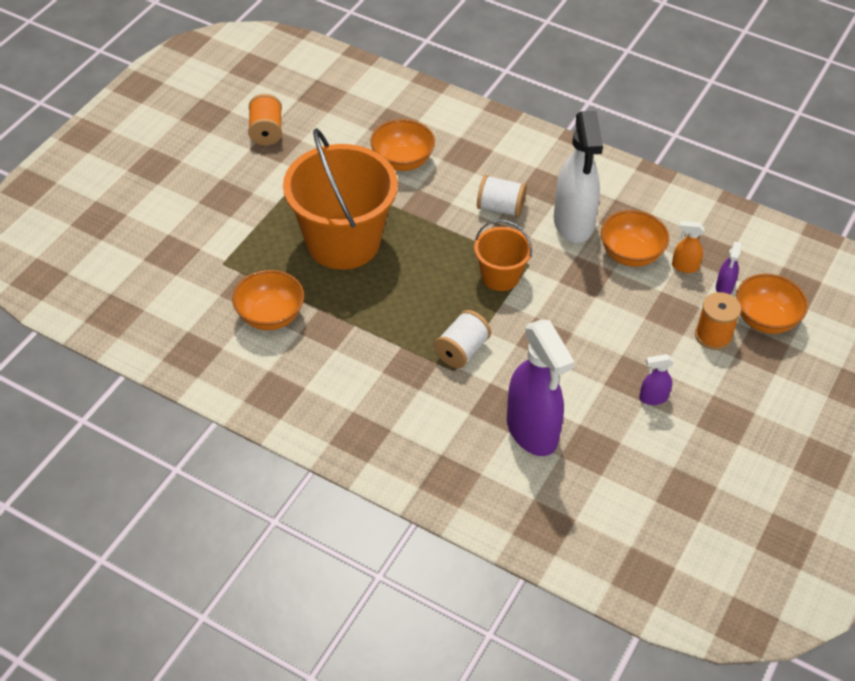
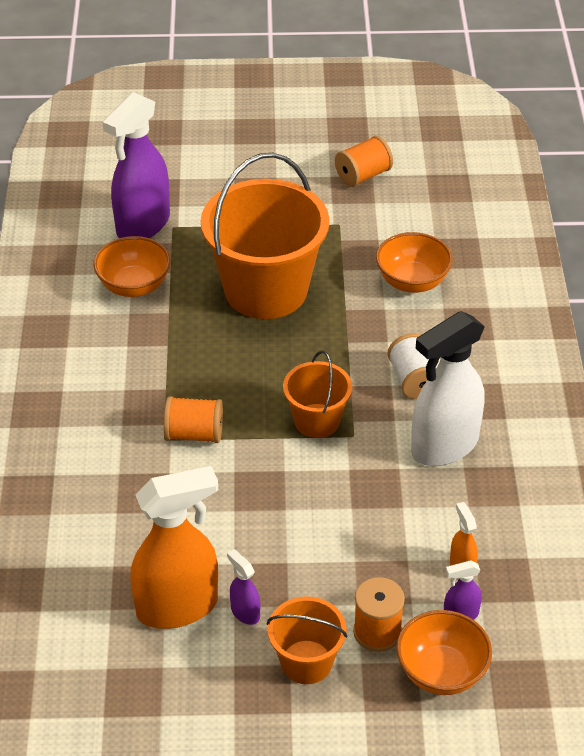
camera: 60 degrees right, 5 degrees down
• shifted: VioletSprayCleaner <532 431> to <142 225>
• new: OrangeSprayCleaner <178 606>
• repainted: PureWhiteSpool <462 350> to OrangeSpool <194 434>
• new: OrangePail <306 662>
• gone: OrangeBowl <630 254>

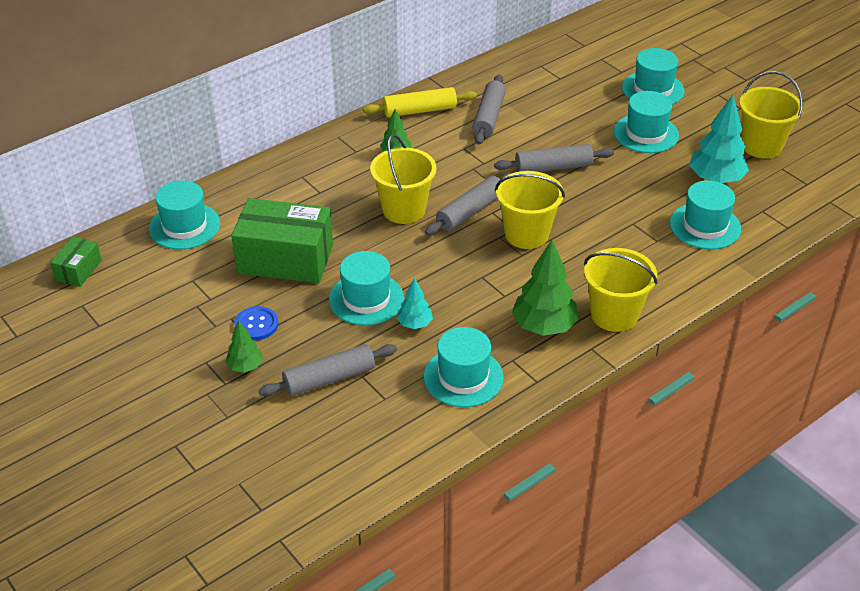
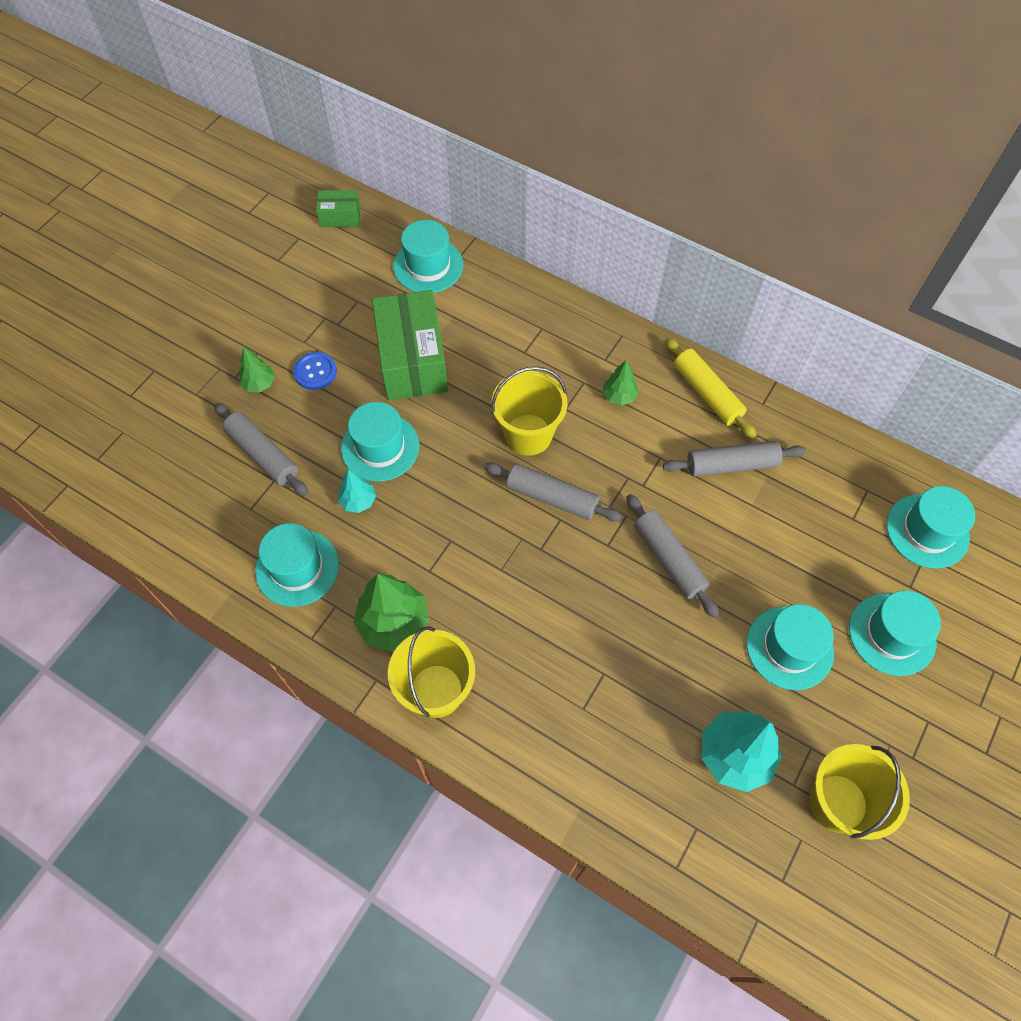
camera: 70 degrees right, 20 degrees up
• shifted: TurquoiseHat <705 226> to <927 531>
• gone: BrightYellowPail <526 234>

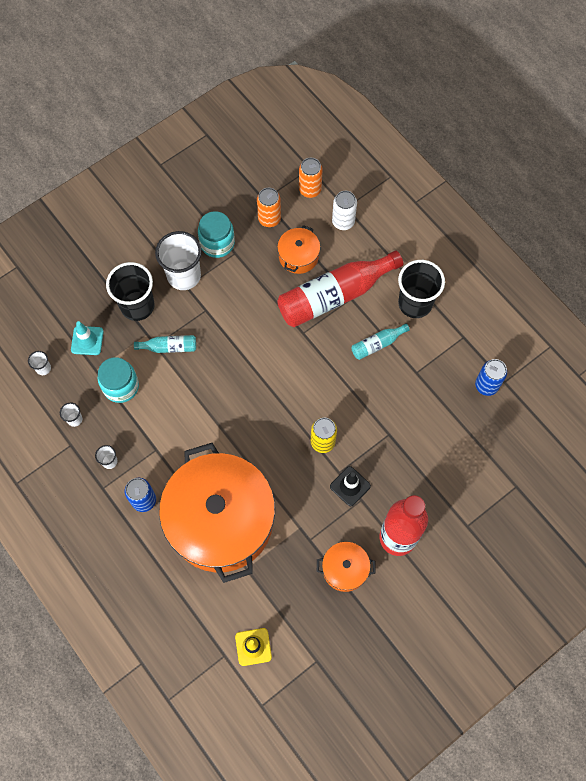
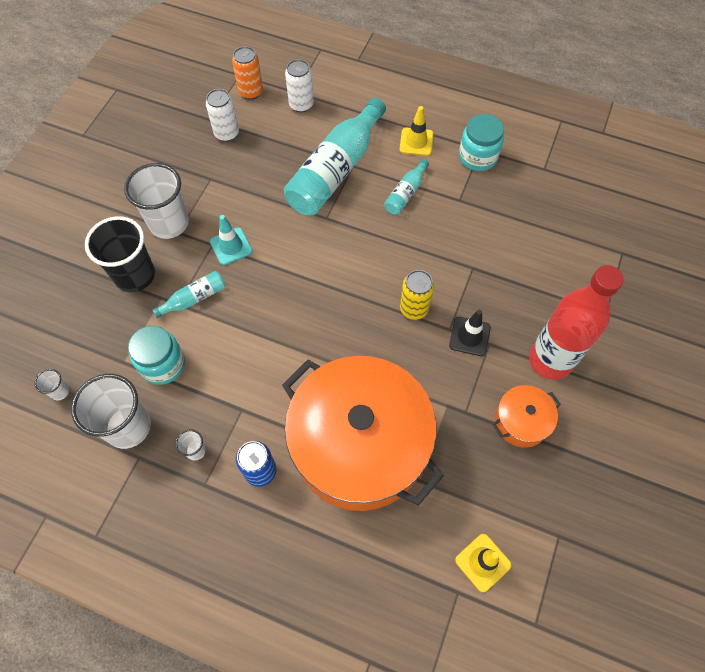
camera: 30 degrees left, 5 degrees down
• scaled: PureWhiteTumbler <74 419> = <128 427> x2.31
• repainted: OrangeCan <269 219> to PureWhiteCan <226 133>
• shifted: TurquoiseTrafficCone <87 340> to <231 246>
• repainted: RedDrinkBottle <335 296> to TurquoiseDrinkBottle <336 170>
• swapped: BlackTumbler <415 303> to BrightYellowTrafficCone <416 142>
• shifted: TurquoiseJar <217 243> to <477 157>
• gone: OrangePot <298 256>
• gone: RoyalBlueCan <486 385>

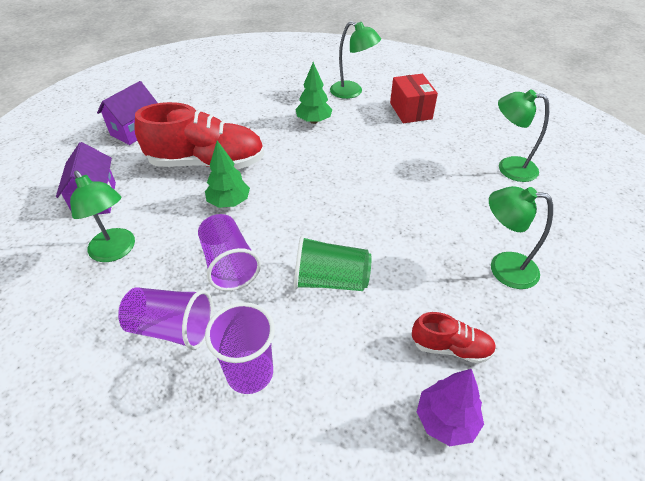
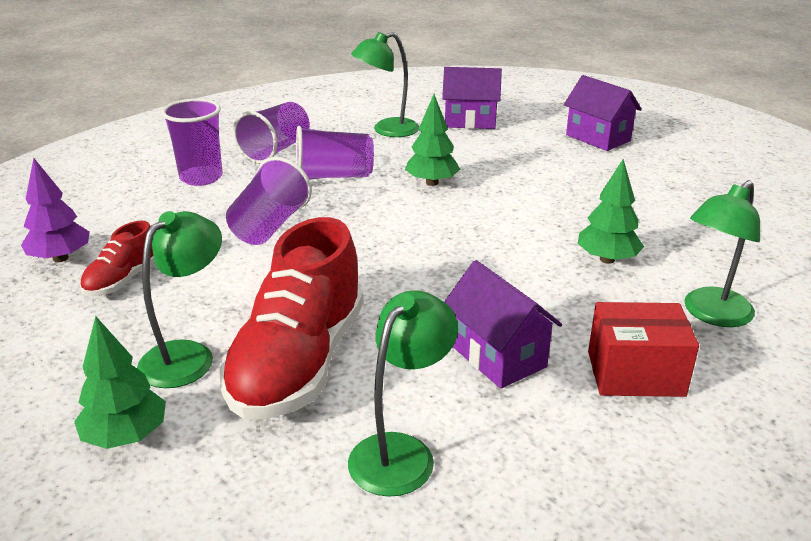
camera: 105 degrees right, 15 degrees down
• new: GreenFirTree <126 436>
• shifted: RedLaceUpShoe <207 163> to <299 363>
• repainted: GreenTumbler <330 280> to VioletTumbler <269 226>
• new: VioletToyHouse <497 356>

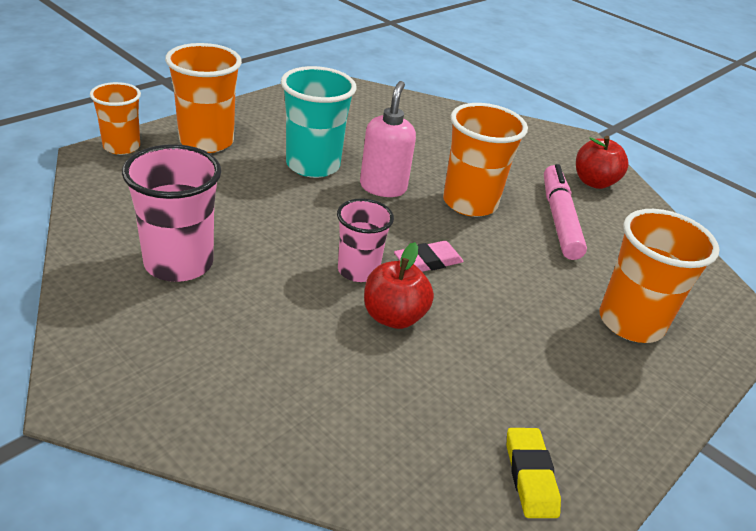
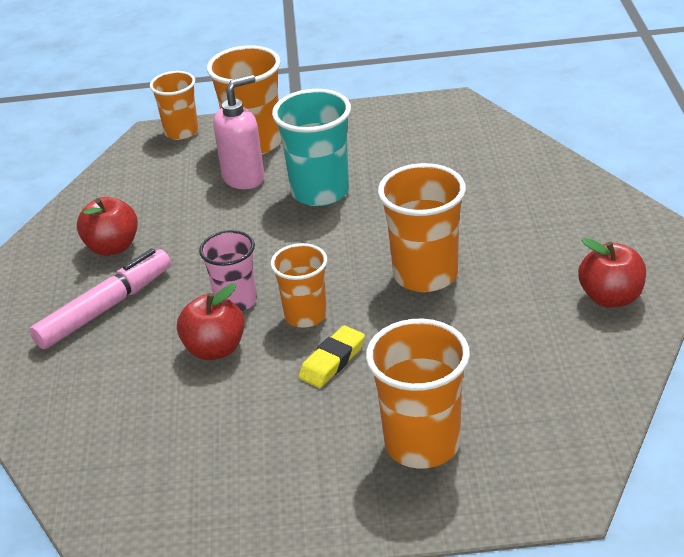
camera: 50 degrees right, 0 degrees up
• shifted: RosePinkFeltPen <559 219> to <105 308>
• swapped: RosePinkTumbler <179 263> to RedToyApple <112 247>
• shifted: RosePinkSoapDispenser <383 187> to <244 178>
• swapped: RosePinkGumEraser <428 262> to OrangeTumbler <305 315>
• shifted: BrightYellowGumEraser <530 476> to <332 361>

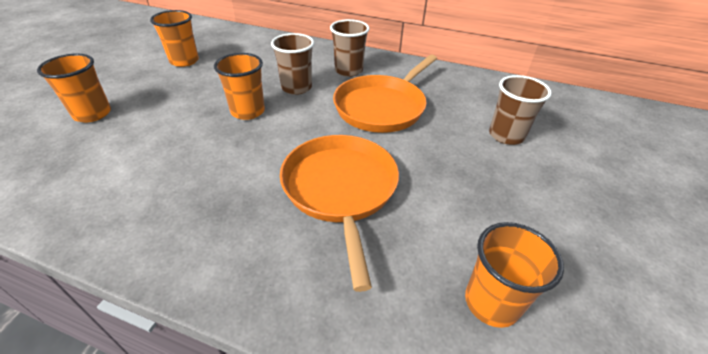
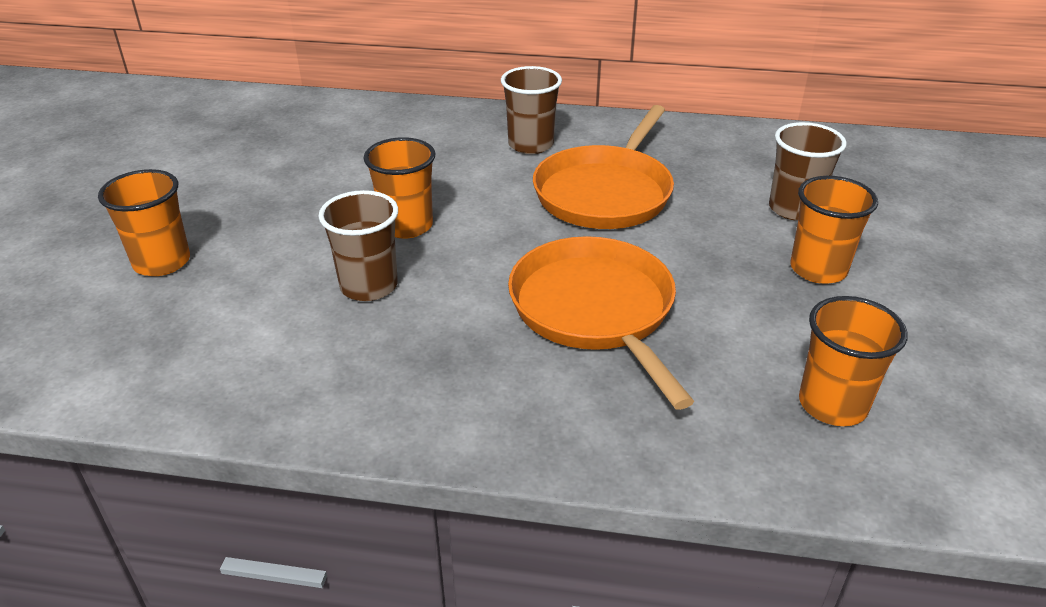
camera: 10 degrees left, 5 degrees down
• shifted: DarkBrownTumbler <296 87> to <369 286>
• shifted: OrangeTumbler <184 61> to <818 269>

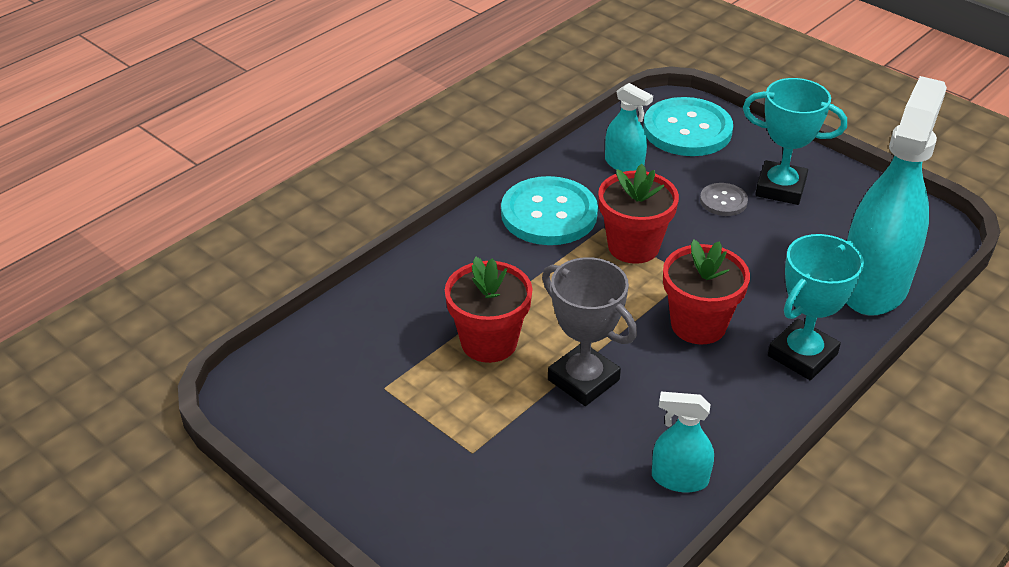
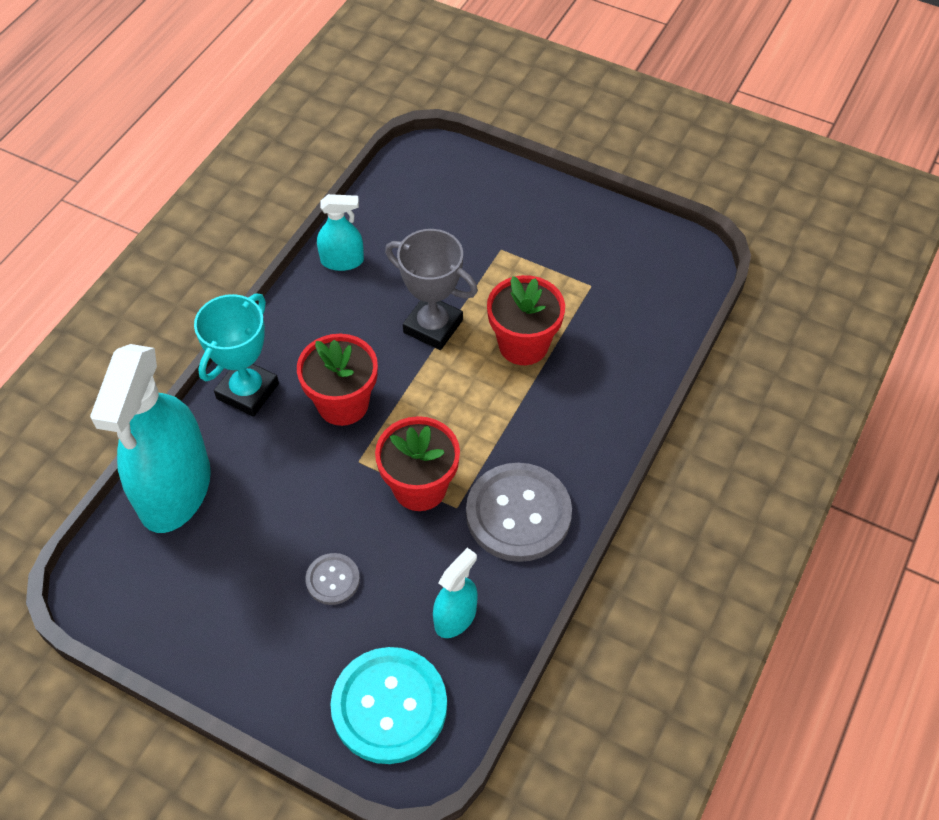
camera: 165 degrees right, 15 degrees up
• rotated: TurquoiseSprayCleaner <624 164> = <455 617> 105 degrees clockwise
• repainted: TurquoiseButton <549 214> to GrayButton <518 514>
• gone: TurquoiseAwardCup <780 188>

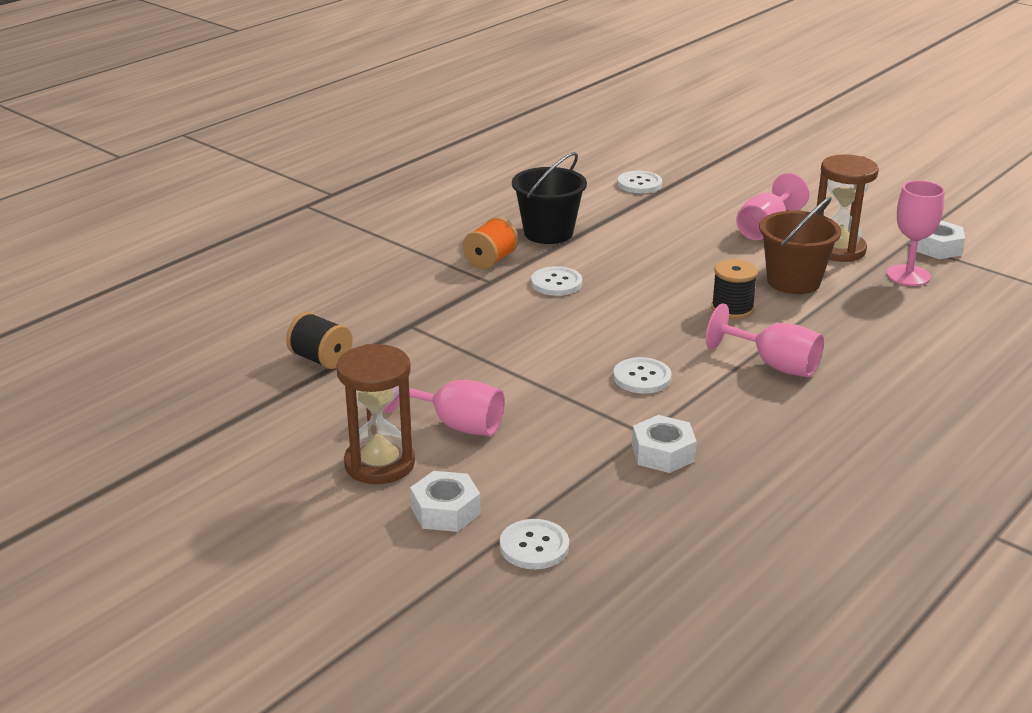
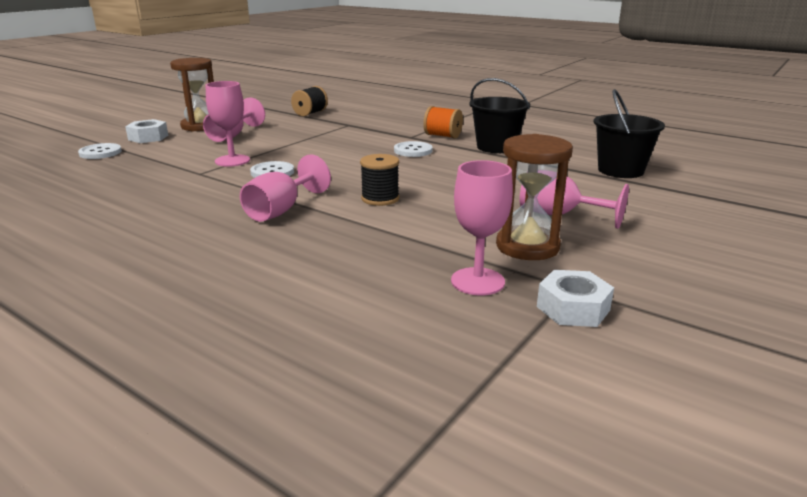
camera: 85 degrees right, 5 degrees down
• new: RosePinkWineGlass <232 161>
• swapped: PureWhiteButton <639 184> to BlackPail <620 170>
• gone: PureWhiteHexNut <663 453>
• gone: DarkBrownPail <793 281>

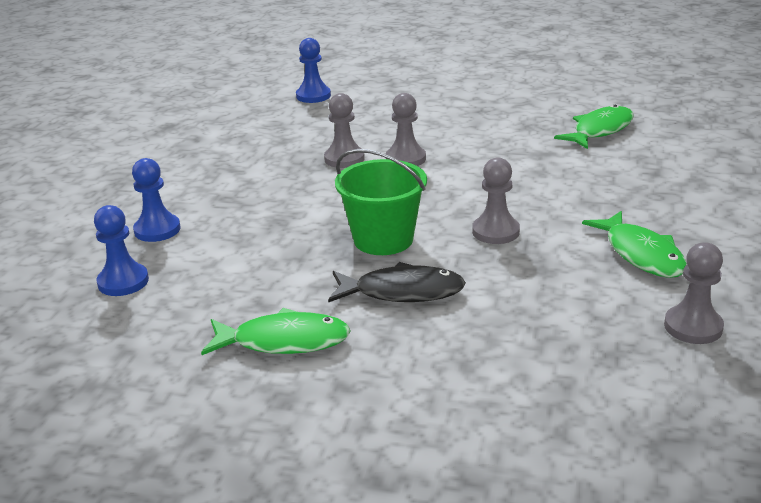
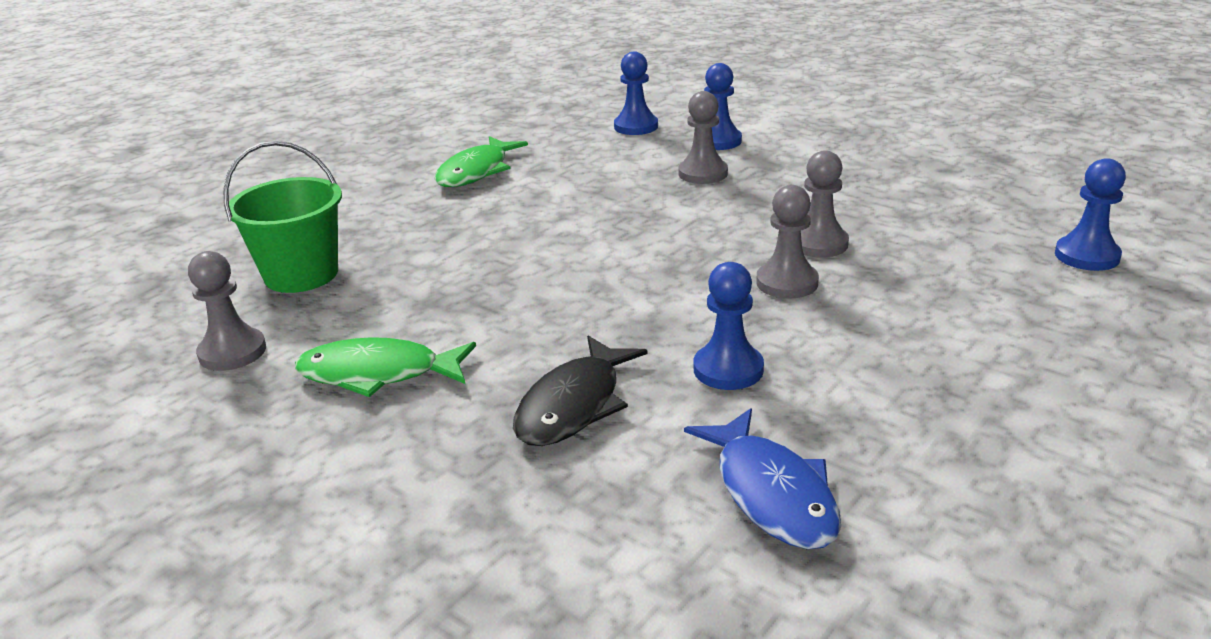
camera: 115 degrees right, 0 degrees up
• shifted: GreenPail <383 239> to <301 274>
• shifted: BlackFishFigure <402 292> to <574 405>
• shifted: GrayChessPawn <495 232> to <703 173>
• repainted: GreenFishFigure <600 130> to RoyalBlueFishFigure <772 493>
• new: RoyalBlueChessPawn <728 369>

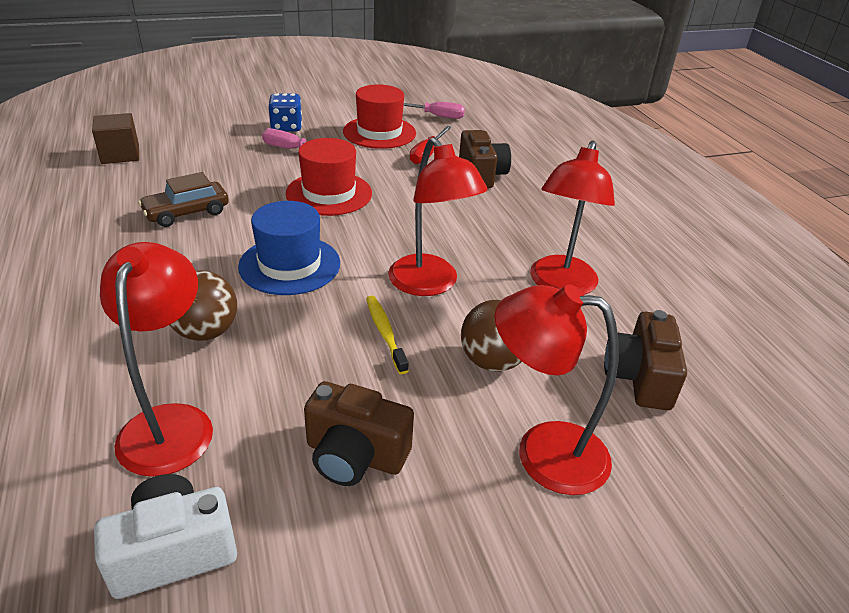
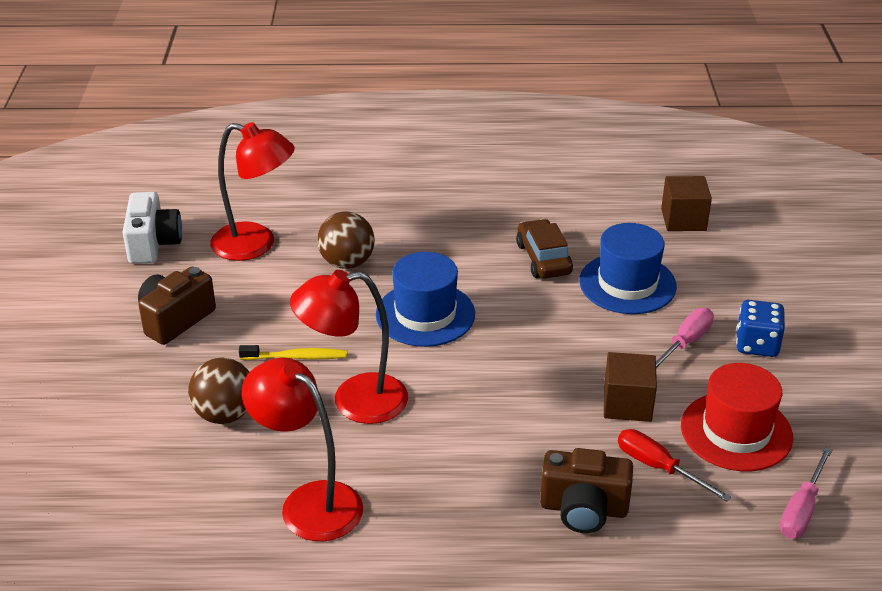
camera: 110 degrees right, 0 degrees up
• new: RoyalBlueHat <627 284>
• new: DarkBrownCube <627 404>
• gone: RedHat <329 193>
• gone: RedLamp <543 452>
• gone: DarkBrownCompactCamera <639 378>

